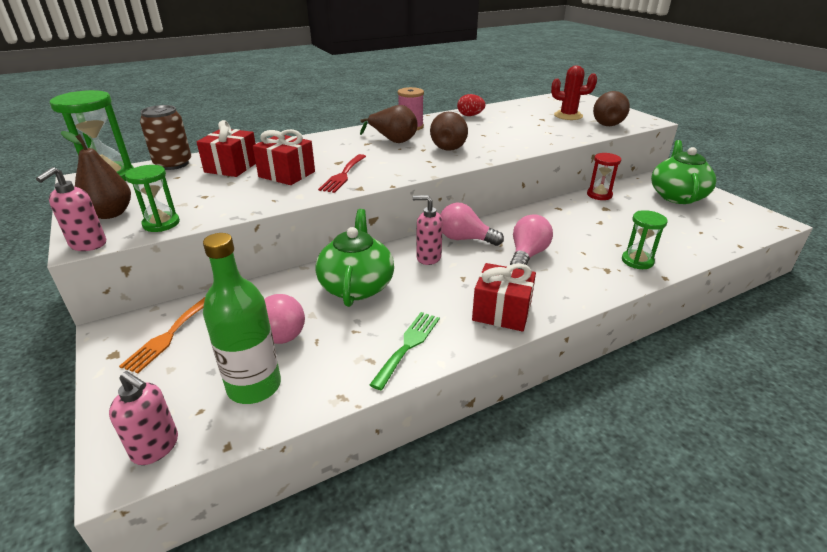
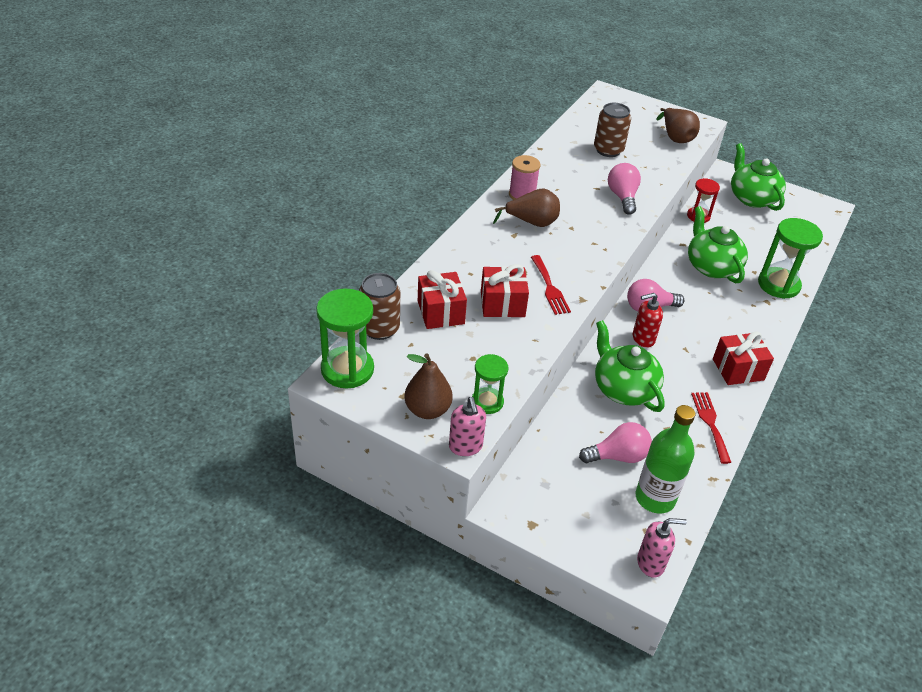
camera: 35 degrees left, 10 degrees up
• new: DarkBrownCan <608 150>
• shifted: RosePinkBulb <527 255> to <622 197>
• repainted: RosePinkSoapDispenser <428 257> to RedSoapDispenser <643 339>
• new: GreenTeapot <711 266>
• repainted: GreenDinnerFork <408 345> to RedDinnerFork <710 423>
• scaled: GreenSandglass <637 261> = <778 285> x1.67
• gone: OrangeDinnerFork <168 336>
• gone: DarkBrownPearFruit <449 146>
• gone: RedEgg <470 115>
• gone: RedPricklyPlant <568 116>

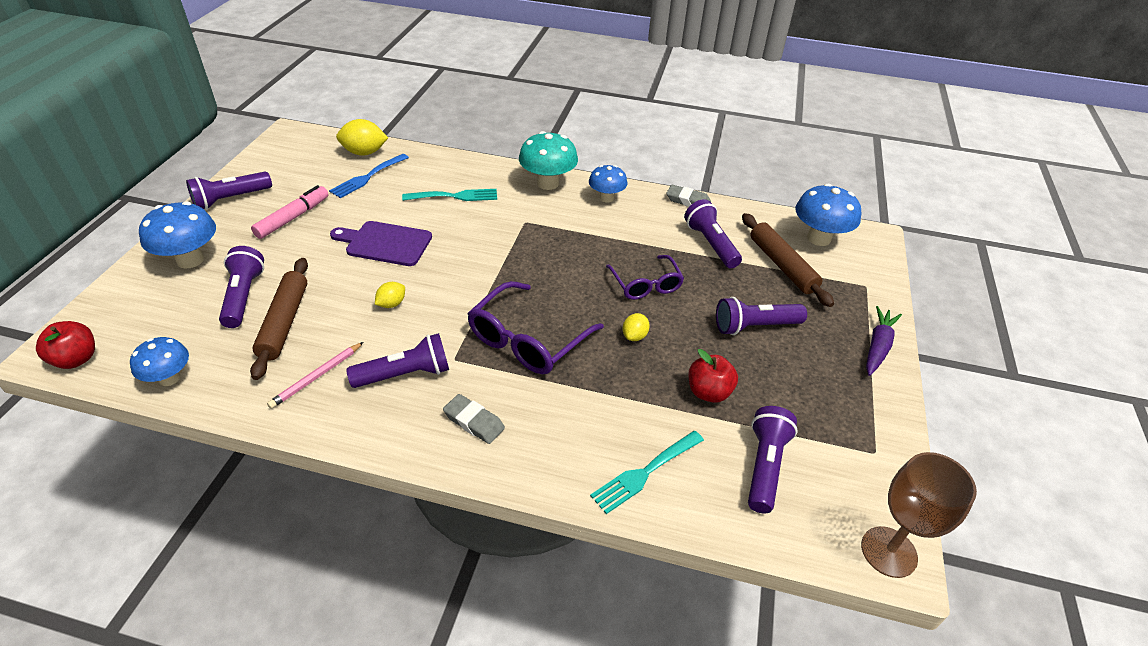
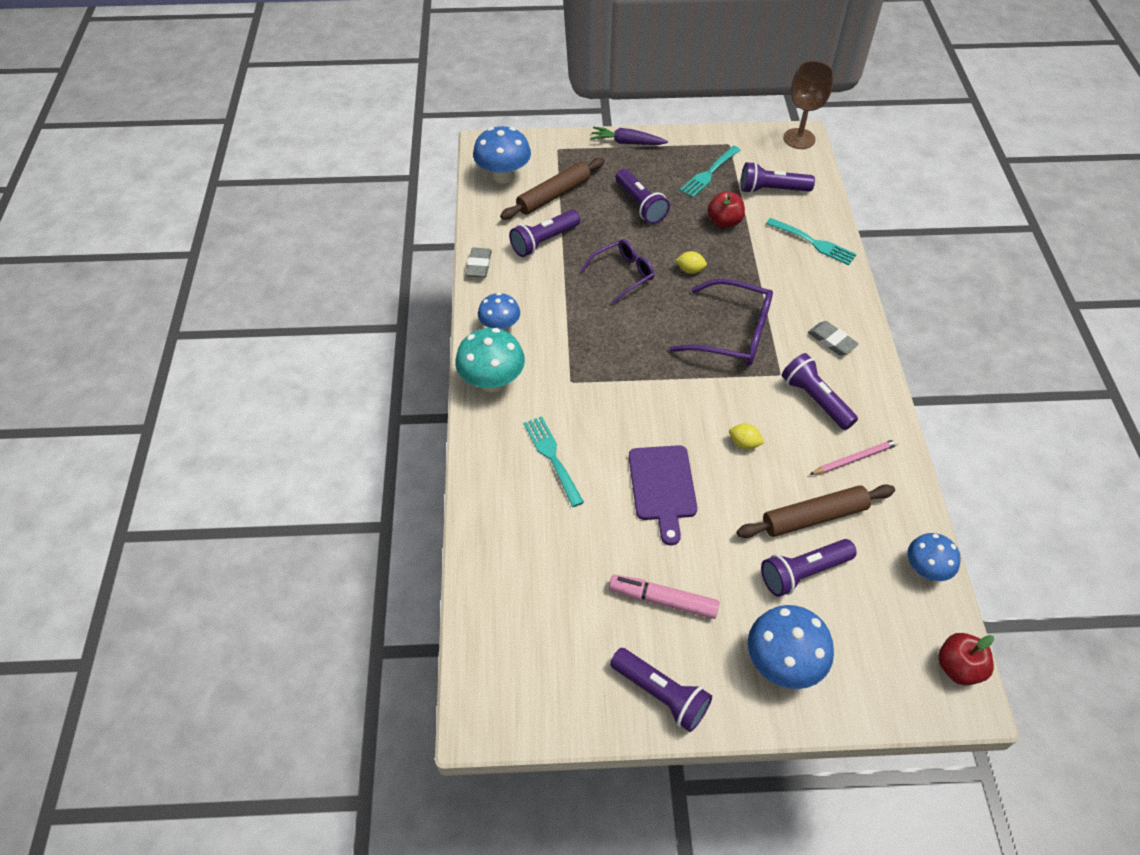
camera: 105 degrees left, 10 degrees up
• new: TurquoiseDinnerFork <709 173>
• rotated: GrayGumEraser <474 422> = <831 341> 60 degrees counterclockwise
• rotated: RosePinkWoodenPencil <317 377> = <855 459> 45 degrees counterclockwise
• gone: RoyalBlueDinnerFork <368 177>
• gone: BrightYellowCitrusFruit <364 153>

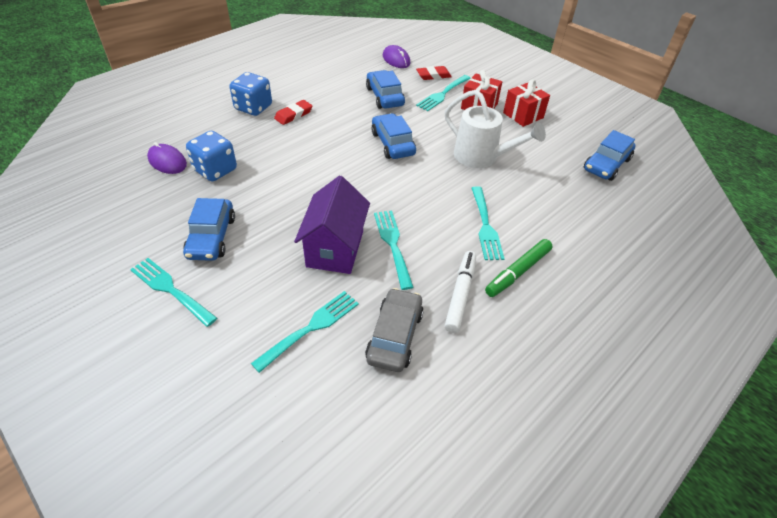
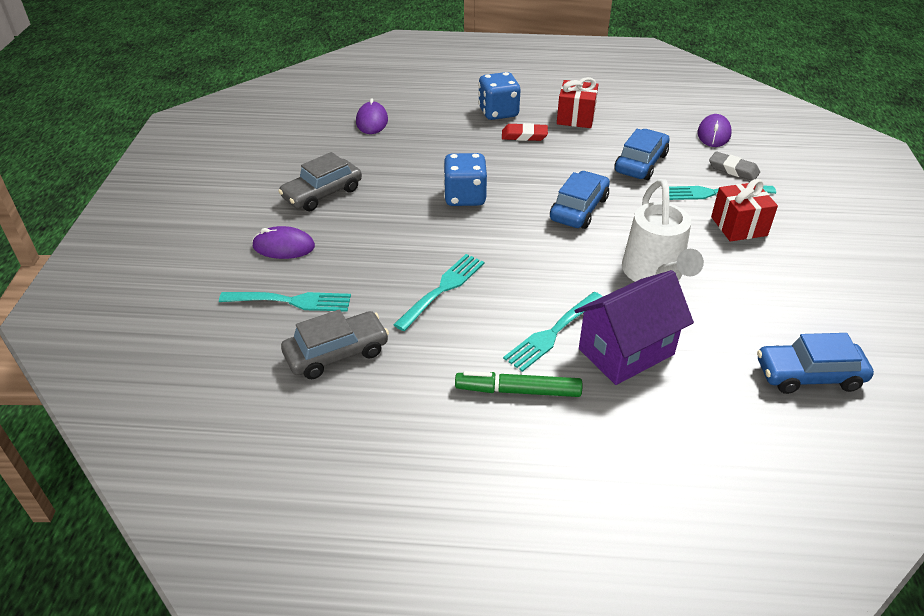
camera: 50 degrees right, 5 degrees down
• new: VioletPcMouse <283 246>
• repainted: RoyalBlueCar <211 237> to GrayCar <322 193>
• shifted: RoyalBlueDie <215 170> to <465 197>
• shifted: RedGift <523 115> to <575 117>
• shifted: VioletToyHouse <335 248> to <626 351>
• repainted: RedGumEraser <433 75> to GrayGumEraser <733 169>
• gone: TurquoiseDinnerFork <171 290>
• gone: PureWhiteFeltPen <460 294>

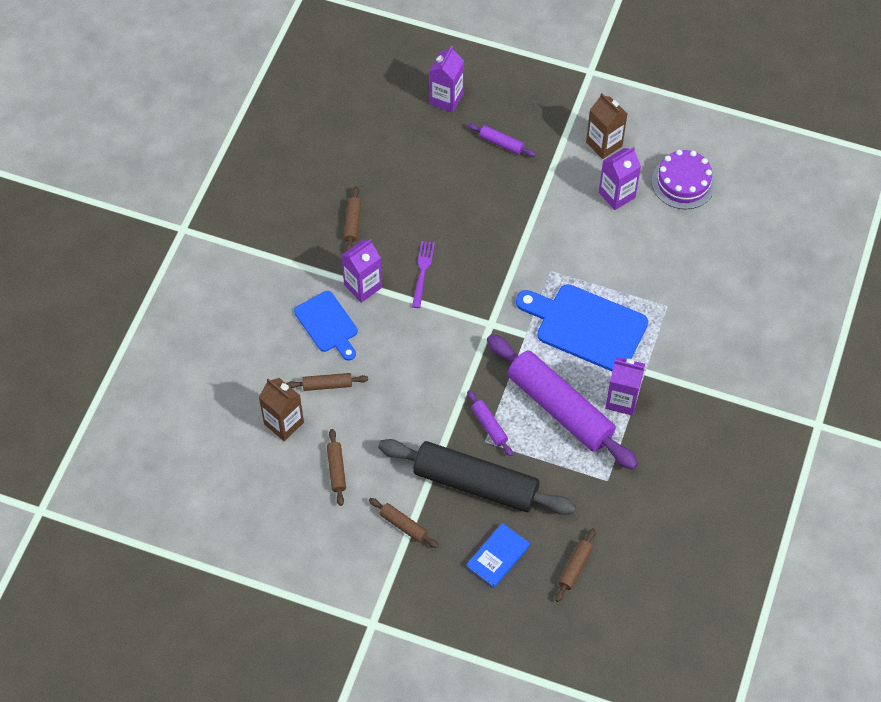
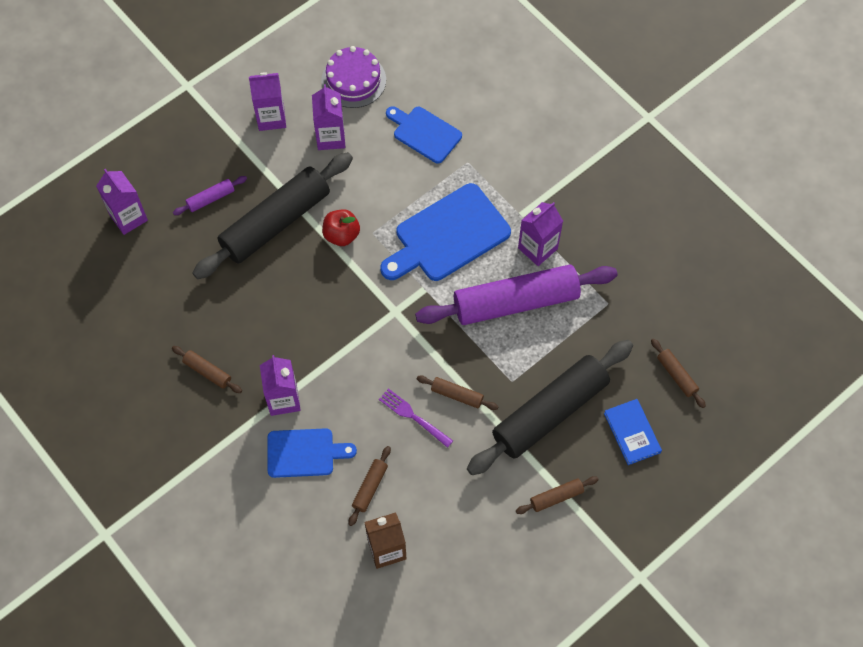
camera: 60 degrees left, 5 degrees up
• new: BlackRollingPin <276 223>
• repainted: DarkBrownMilkCarton <604 144> to VioletMilkCarton <271 118>
• new: RedToyApple <341 235>
• shifted: VioletDinnerFork <422 272> to <413 417>
• new: RoyalBlueChoppingBoard <425 133>
• shifted: DarkBrownRollingPin <336 470> to <457 395>
• gone: VioletRollingPin <489 426>

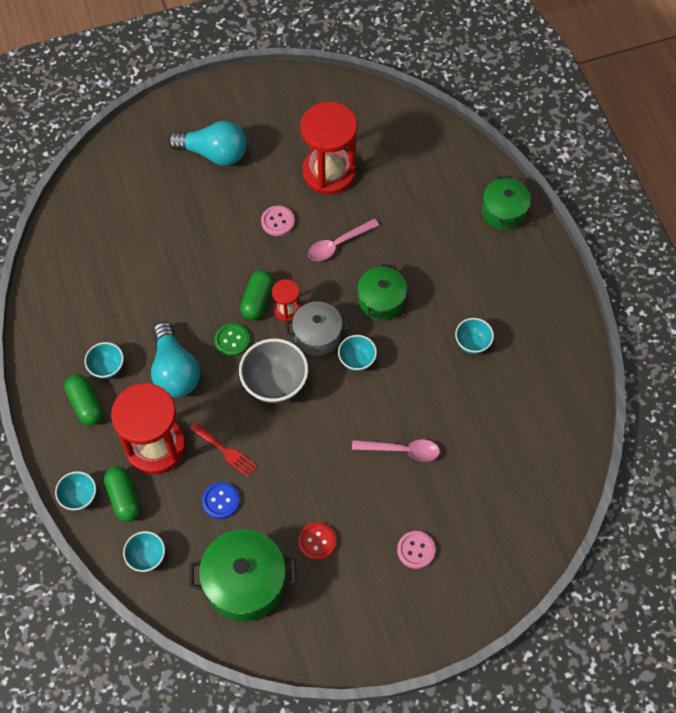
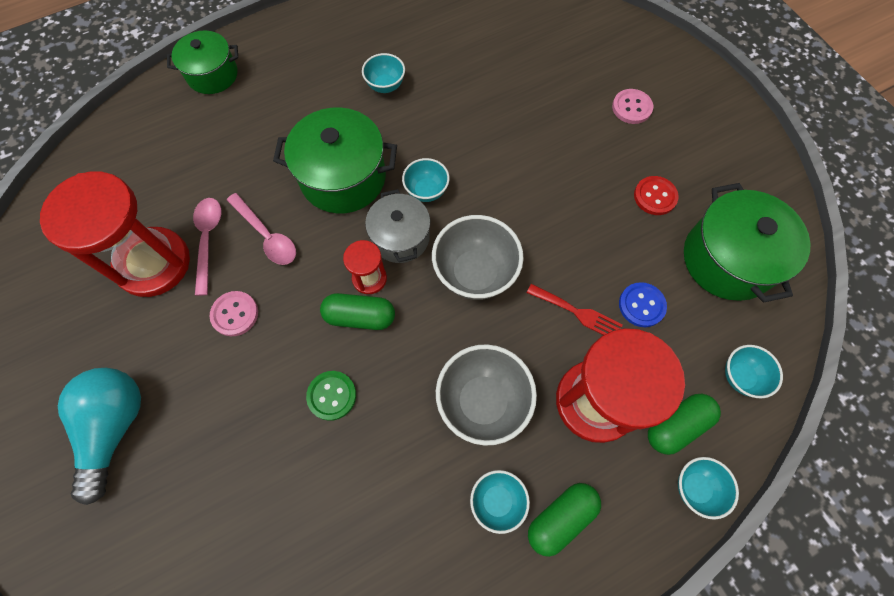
camera: 100 degrees left, 5 degrees up
• shifted: RosePinkTablespoon <401 450> to <208 240>
• scaled: GreenPot <381 301> = <343 177> x1.55
• shifted: GreenButton <232 340> to <332 395>
• swapped: TurquoiseBulb <175 371> to GrayBowl <482 401>
• rotated: RedDinnerFork <225 451> = <578 313> 90 degrees clockwise

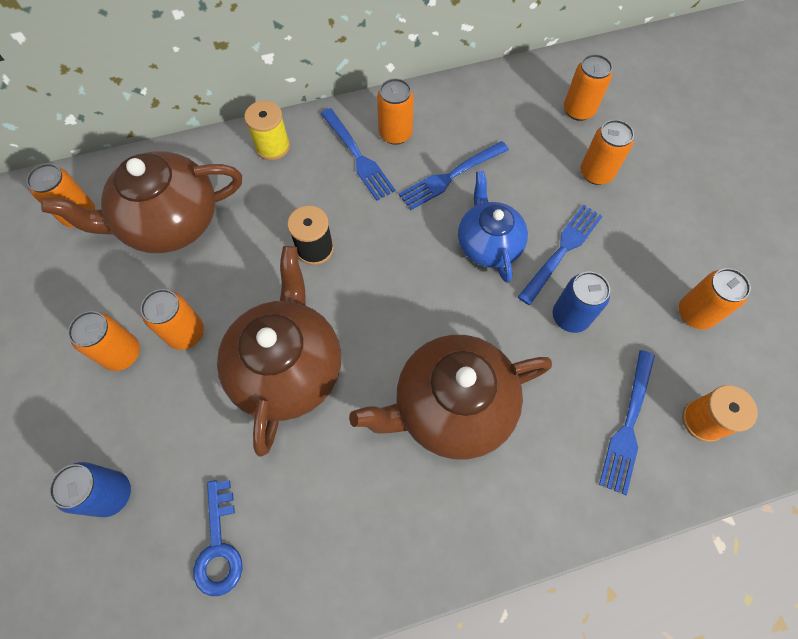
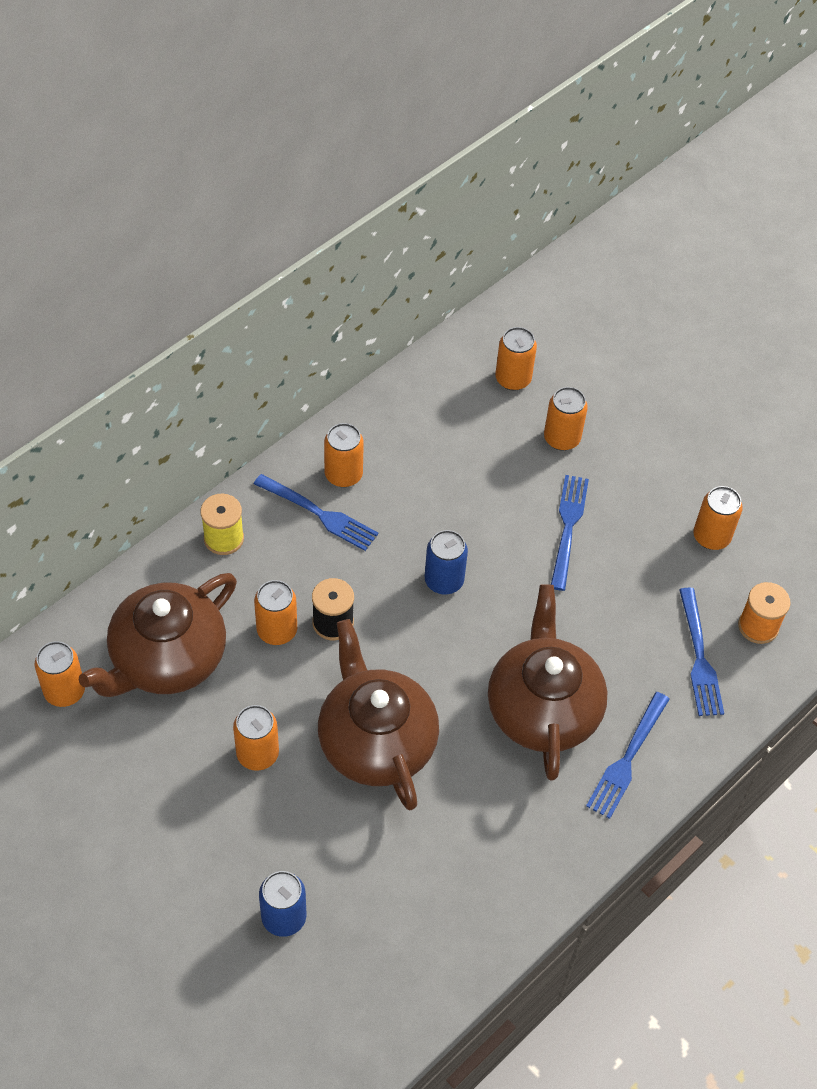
camera: 30 degrees left, 10 degrees down
• shifted: OrangeCan <122 353> to <277 630>
• shifted: RoyalBlueCan <570 316> to <444 580>
• rotated: DarkBrownTeapot <451 406> = <543 708> 135 degrees clockwise
• shifted: RoyalBlueDinnerFork <451 176> to <627 758>
• gone: RoyalBlueKey <219 546>
• gone: RoyalBlueTeapot <488 244>

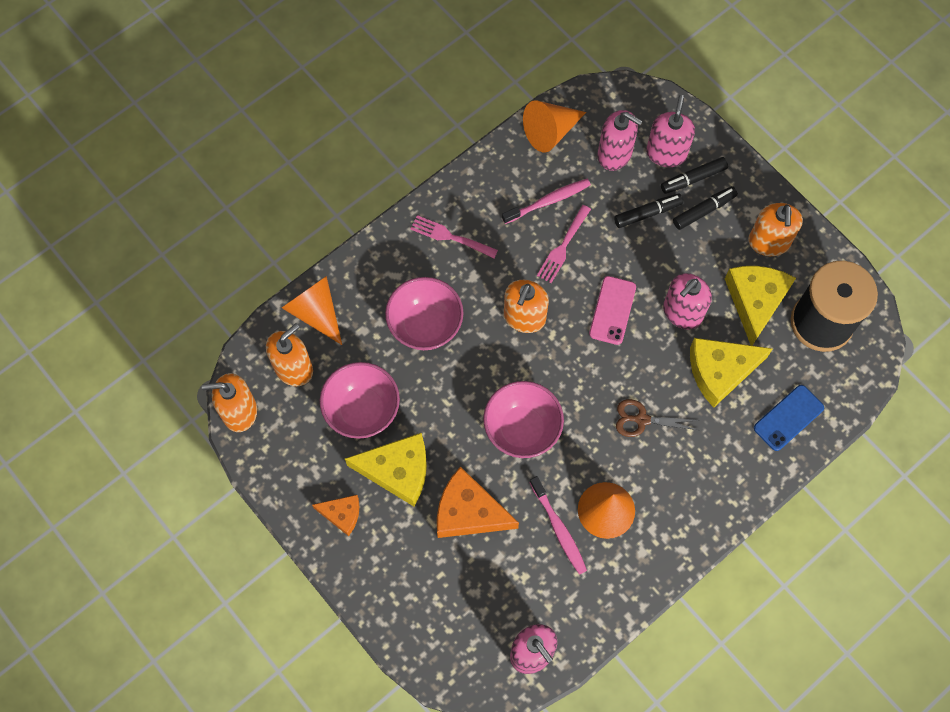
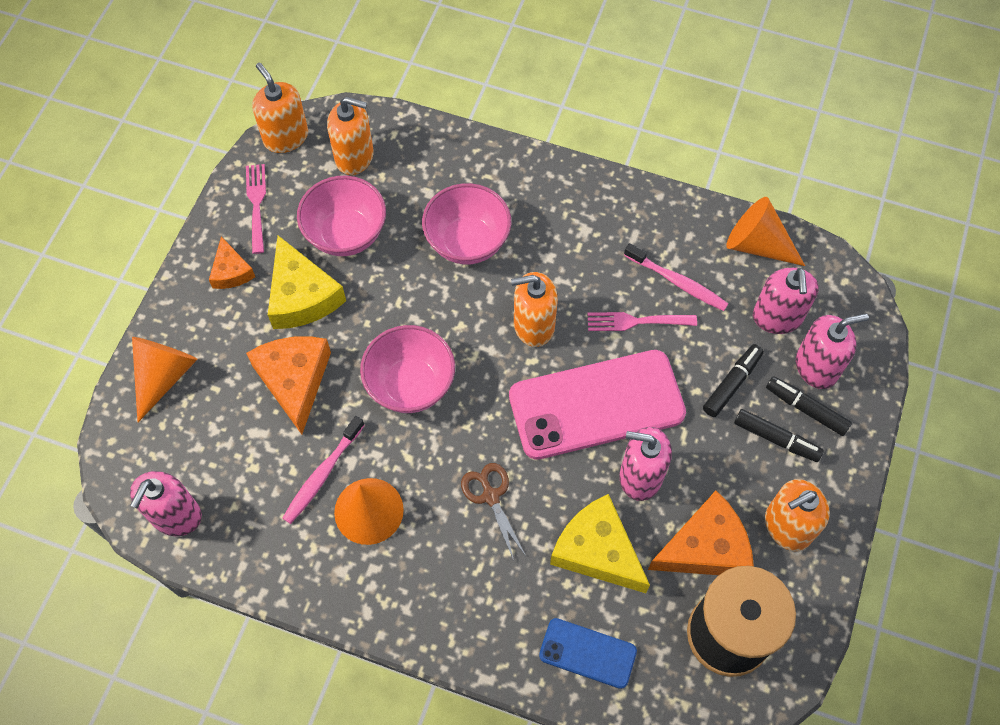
camera: 60 degrees right, 5 degrees down
• shifted: OrangeCone <315 312> to <164 376>
• shifted: RosePinkDinnerFork <450 237> to <256 204>
• scaled: RosePinkPhone <612 310> = <596 405> x1.98
• repainted: BrightYellowCheeseWedge <755 301> to OrangeCheeseWedge <705 547>
• rotated: BlackFeltPen <647 213> = <732 383> 90 degrees counterclockwise

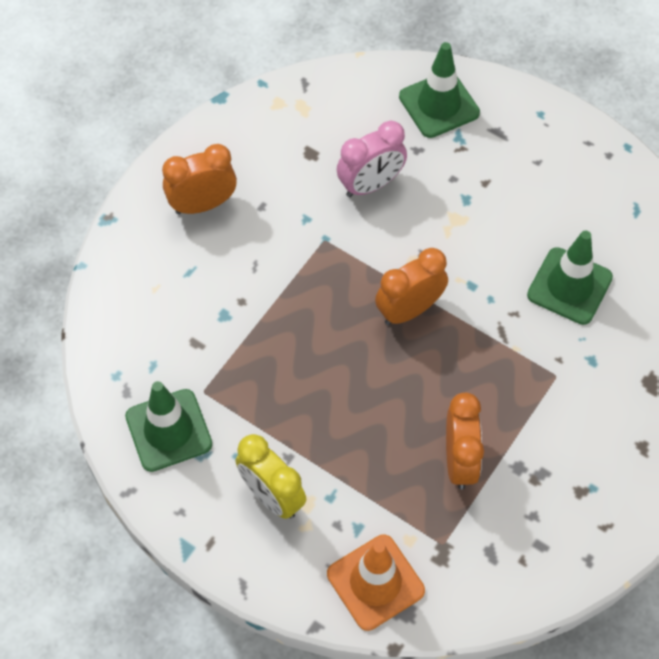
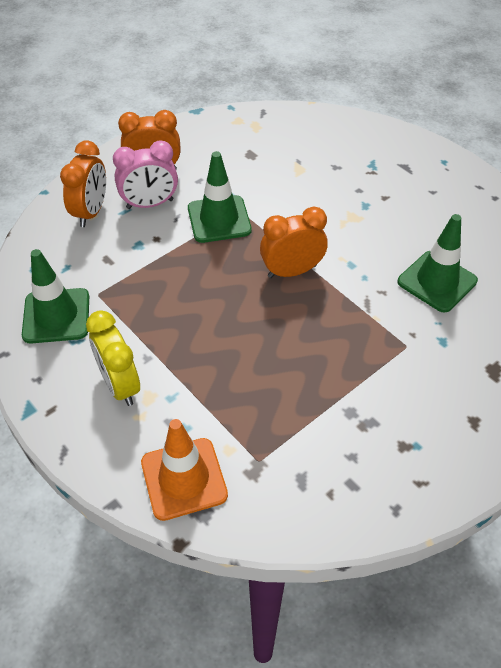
camera: 15 degrees right, 10 degrees down
• shifted: OrangeBedsideClock <459 461> to <91 212>
• shifted: RosePinkBedsideClock <370 185> to <150 204>
• shifted: GreenTrafficCone <439 105> to <219 219>

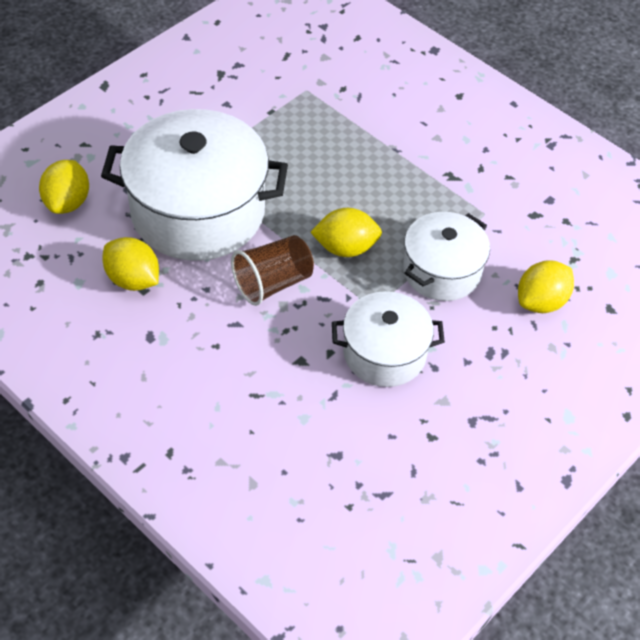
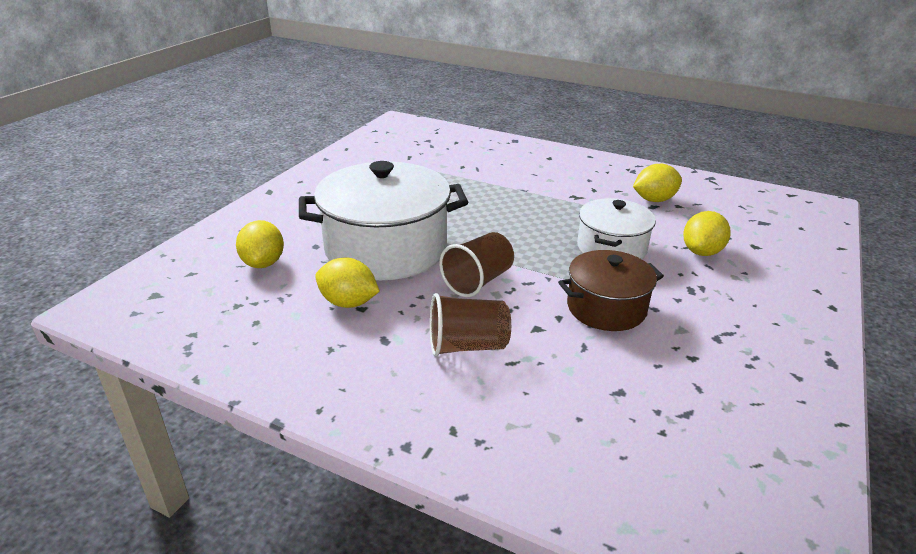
camera: 15 degrees left, 20 degrees down
• new: DarkBrownTumbler <467 346>
• repainted: PureWhitePot <384 353> to DarkBrownPot <606 308>
• shifted: BrightYellowCitrusFruit <345 248> to <654 200>

